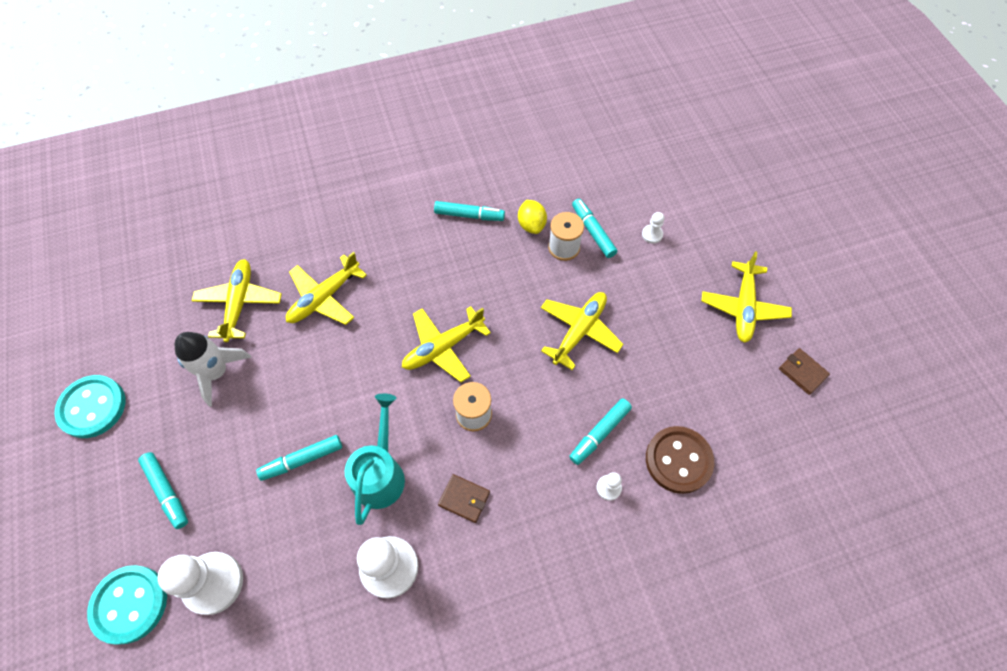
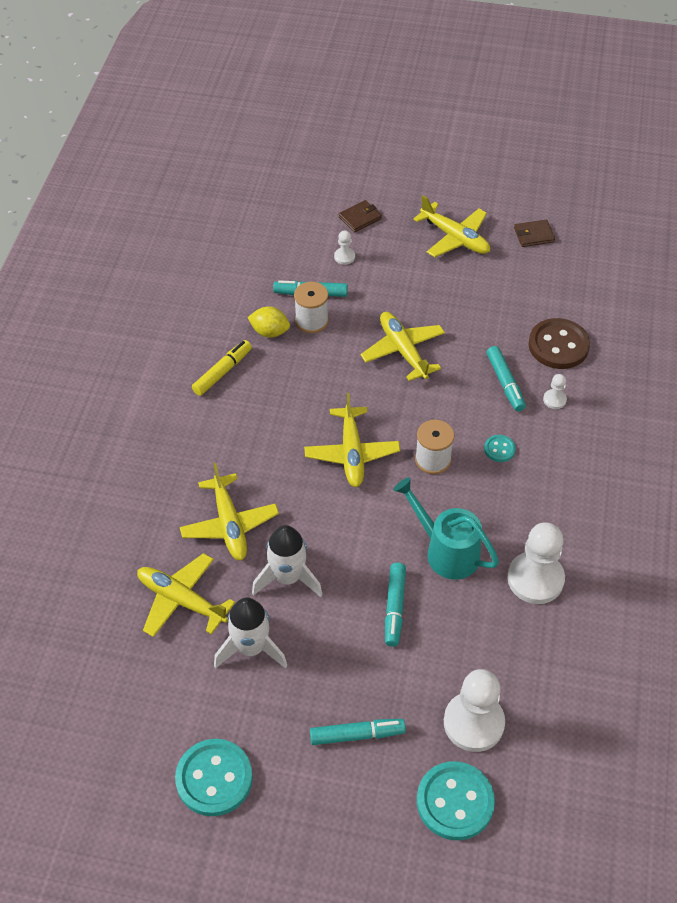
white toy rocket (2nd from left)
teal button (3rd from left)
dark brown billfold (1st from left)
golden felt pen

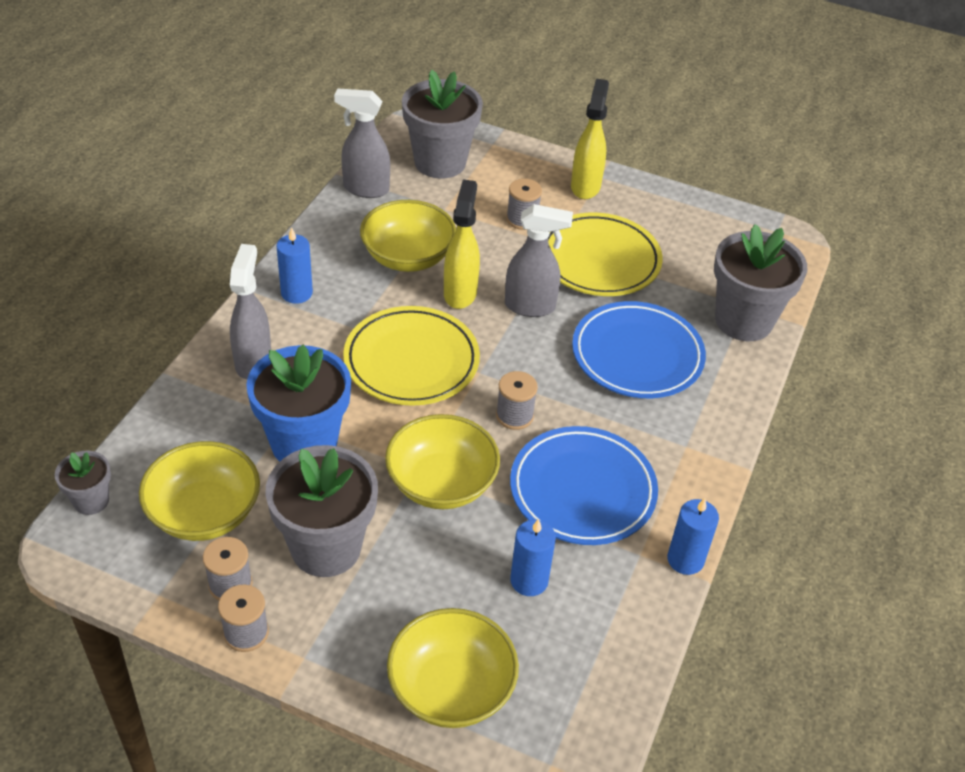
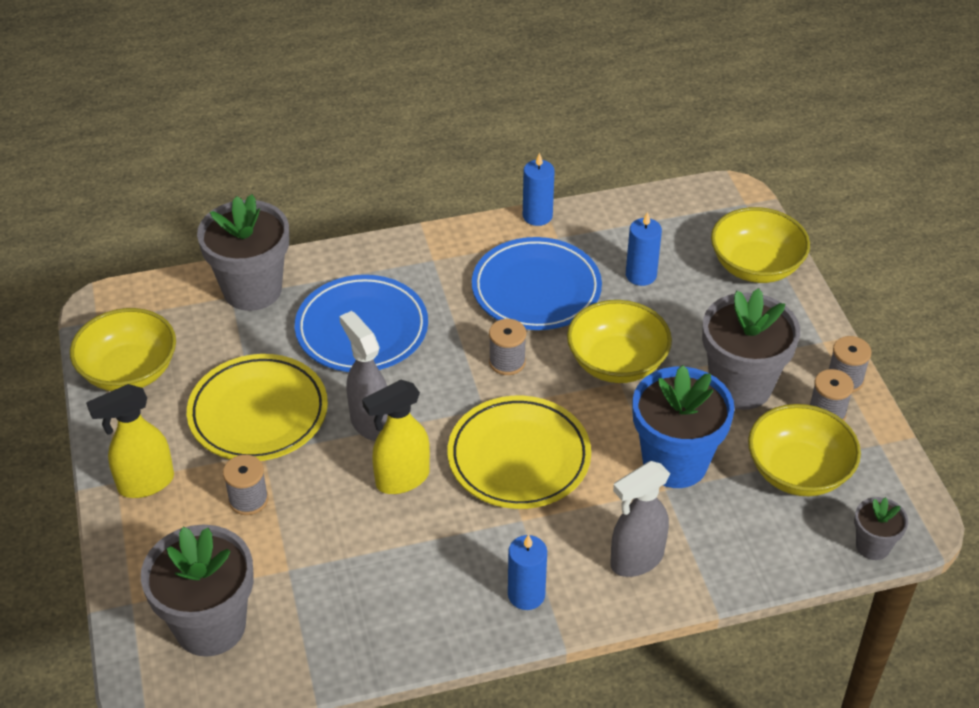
ash-grey sprayer (2nd from left in the first image)
golden deep dish (1st from left)

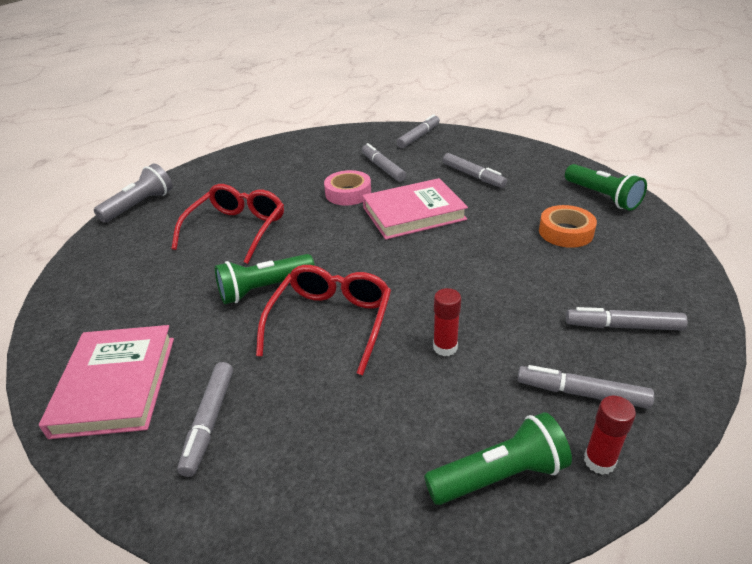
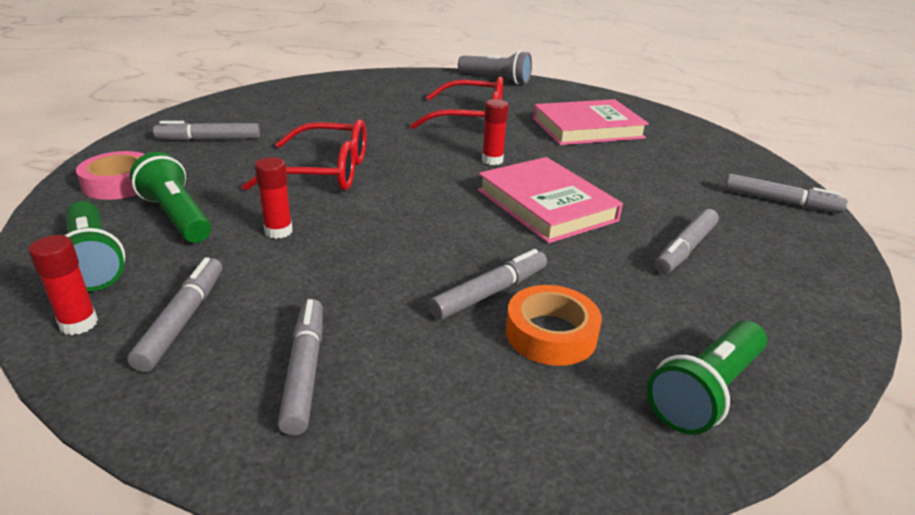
red glue (3rd from left)
pink hardback (2nd from left)
leaf-green pocket torch (2nd from left)
pink tape
ash-grey felt pen (4th from left)

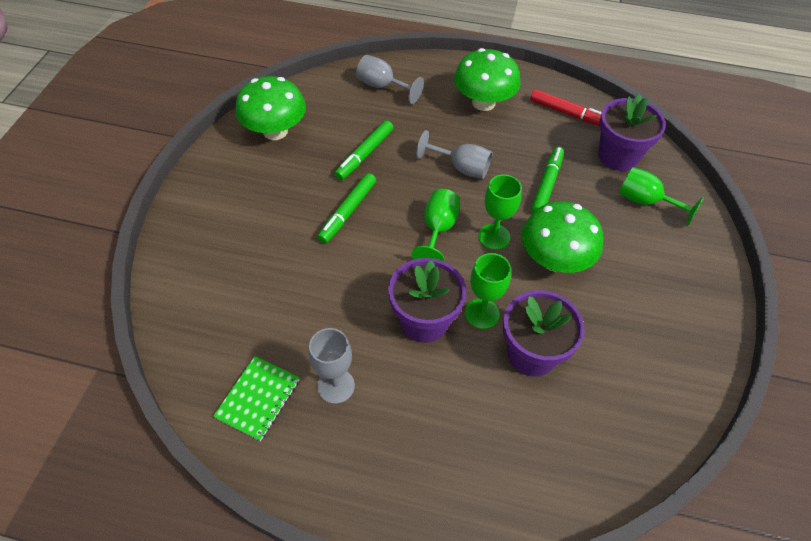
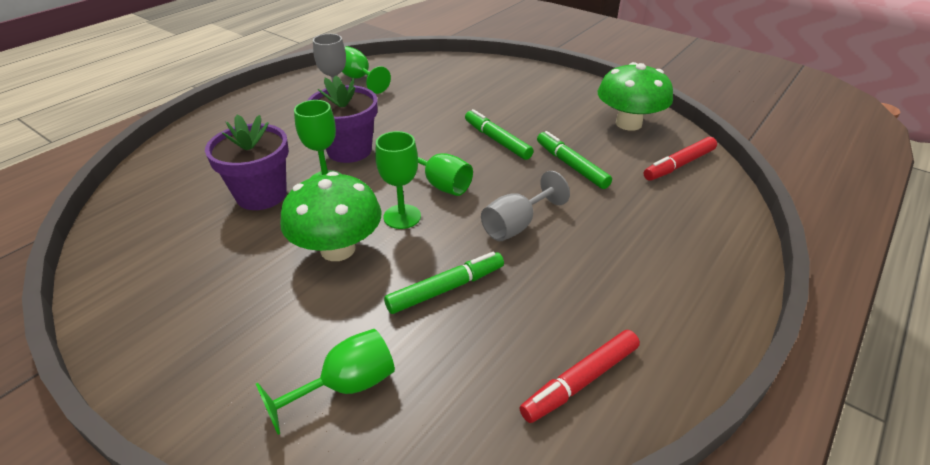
ash-grey wine glass (2nd from left in the first image)
leaf-green mushroom (2nd from left in the first image)
violet plant pot (3rd from left in the first image)
red felt pen (2nd from left)
leaf-green wine glass (3rd from left)
leaf-green felt pen (1st from left)

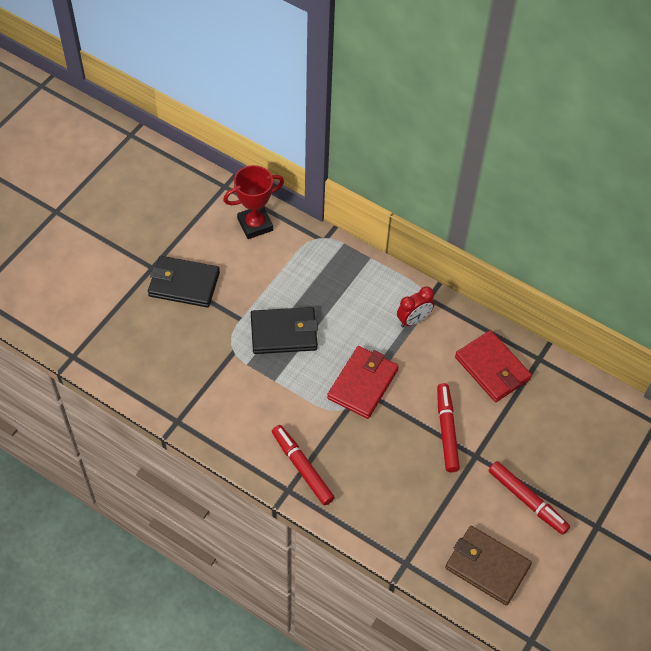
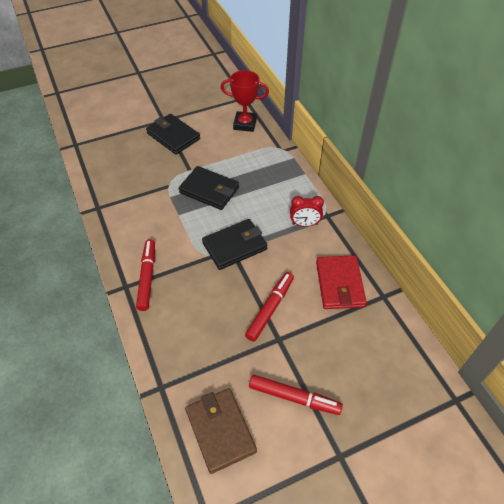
jet-black billfold (3rd from left)
red felt pen (3rd from left)

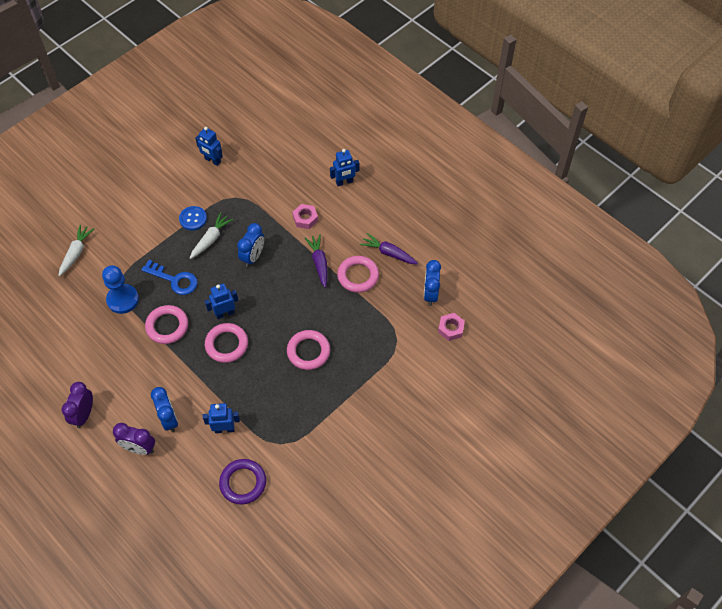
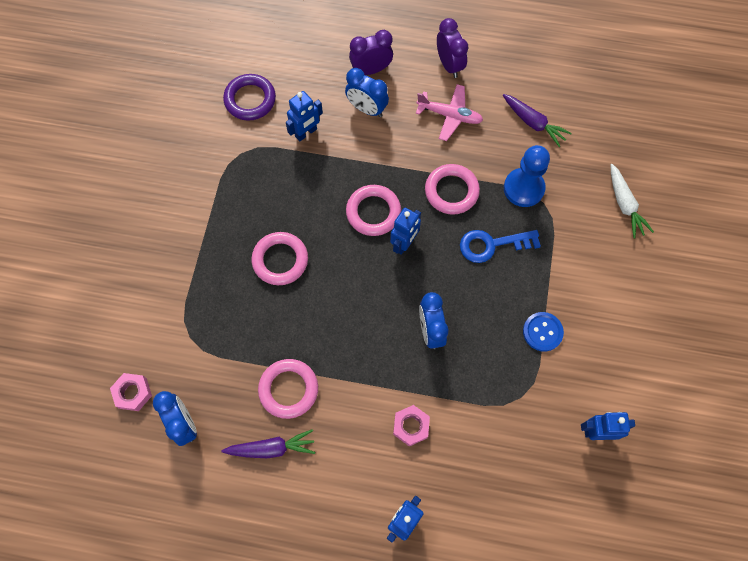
white toy carrot (2nd from left in the first image)
pink plane
violet toy carrot (2nd from left)

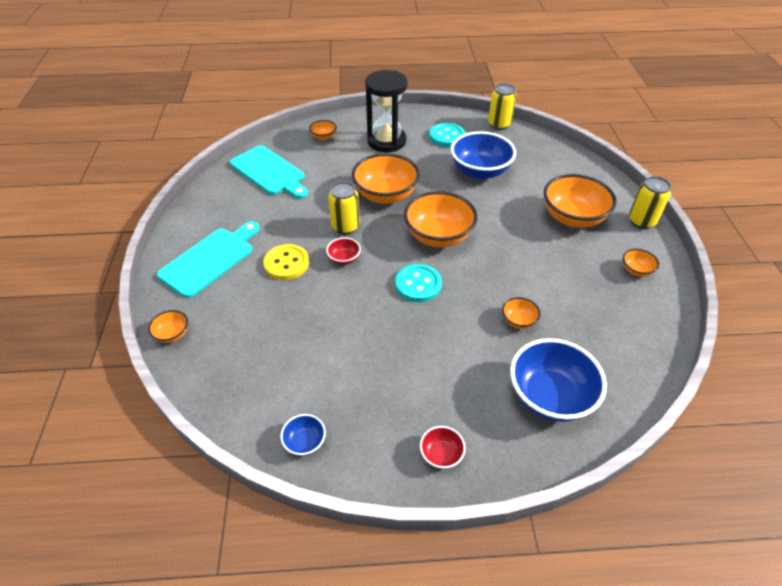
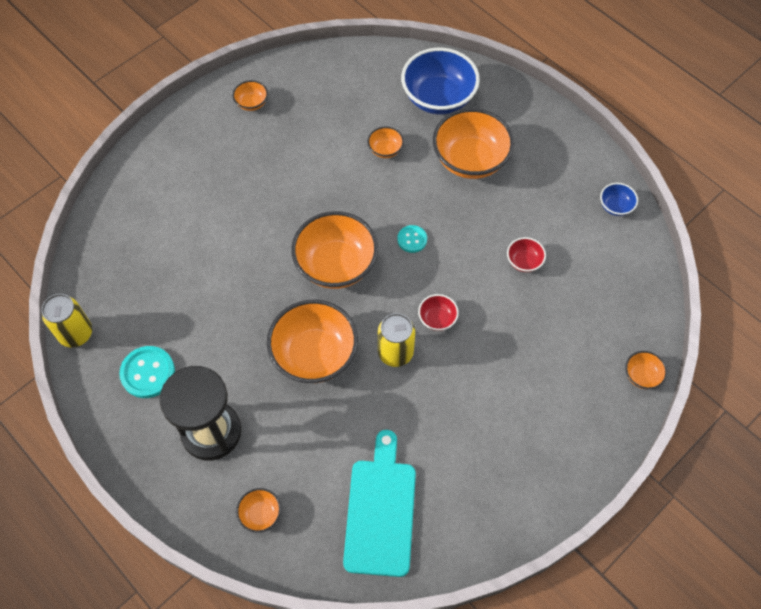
teal bread board (1st from left in the first image)
golden button
royal blue deep dish (2nd from left in the first image)
golden can (3rd from left in the first image)
red deep dish (2nd from left)
bright orange deep dish (6th from left)
teal button (2nd from left)

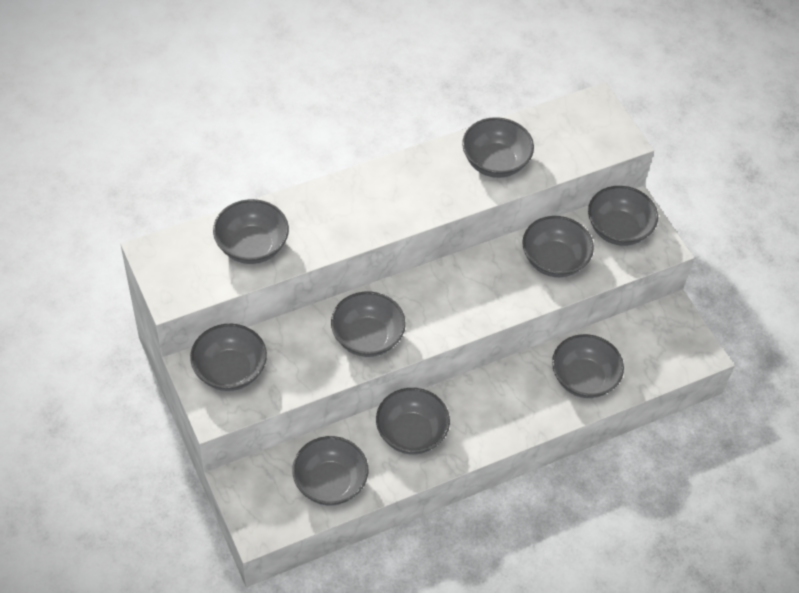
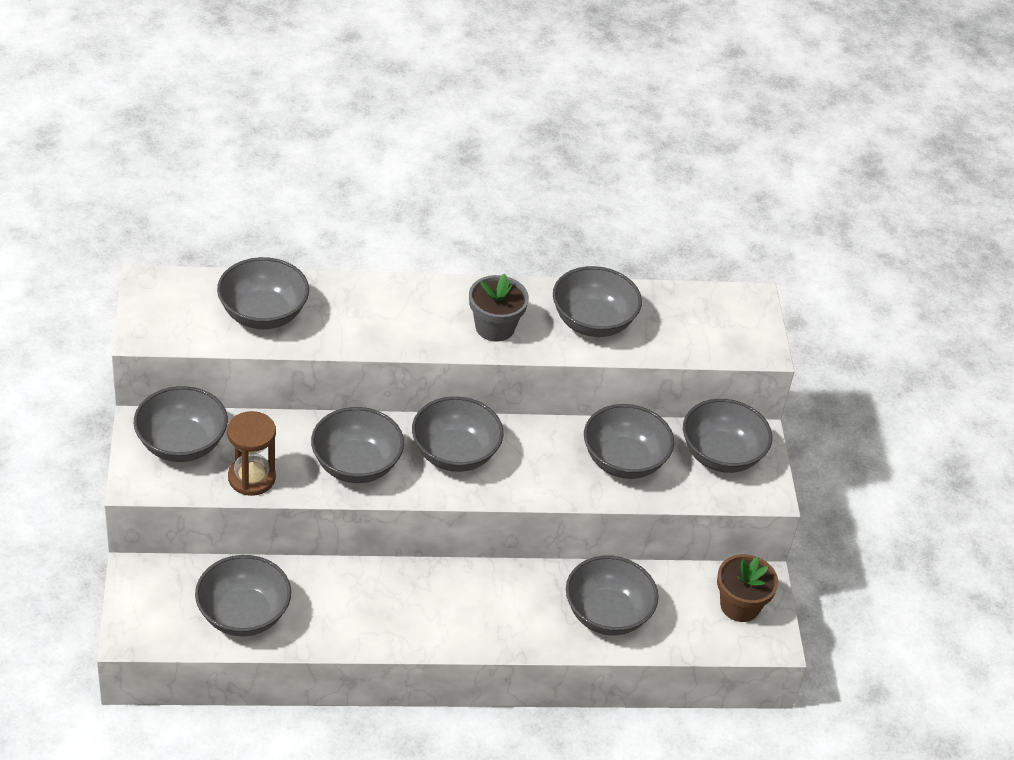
dark brown sand timer
ash-grey plant pot
dark brown plant pot
ash-grey deep dish (5th from left)

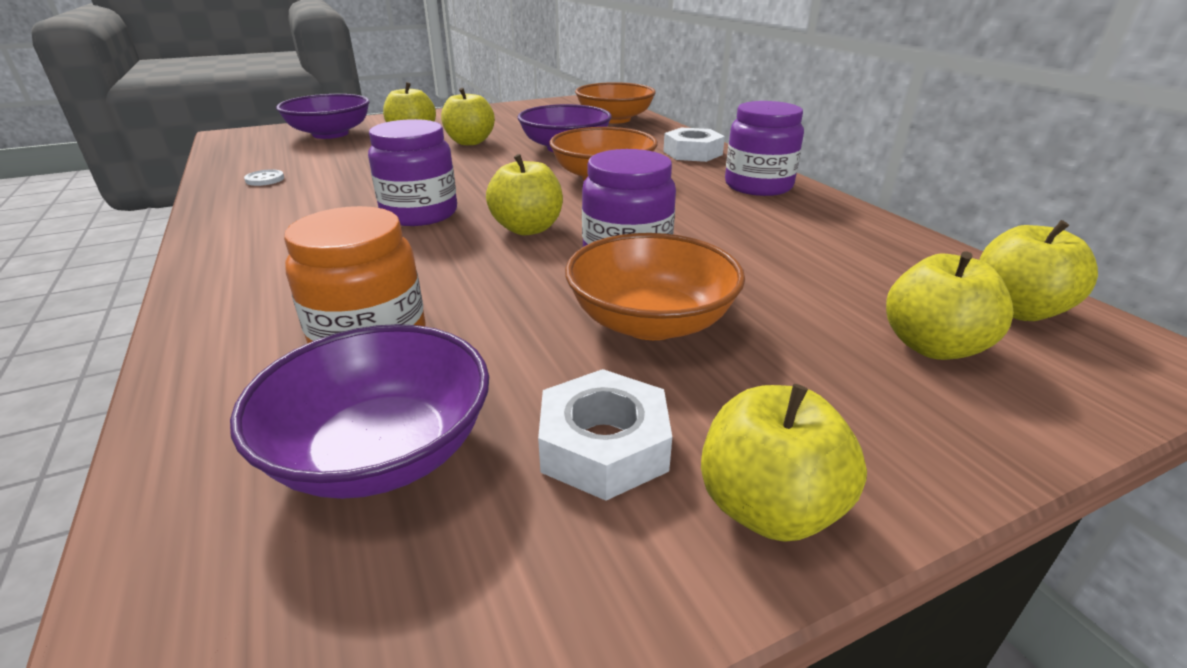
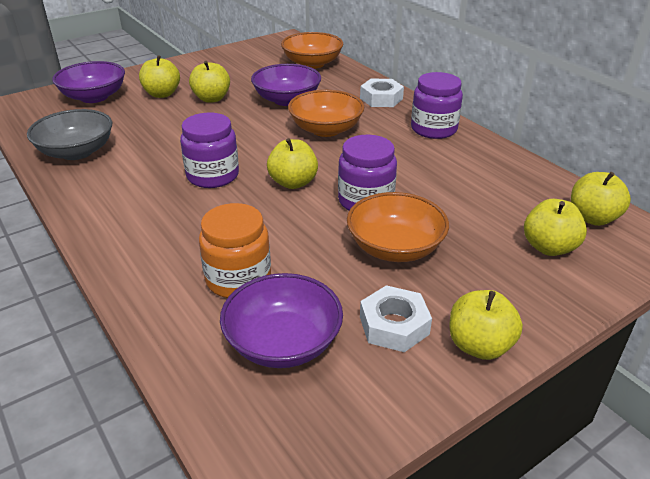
ash-grey deep dish

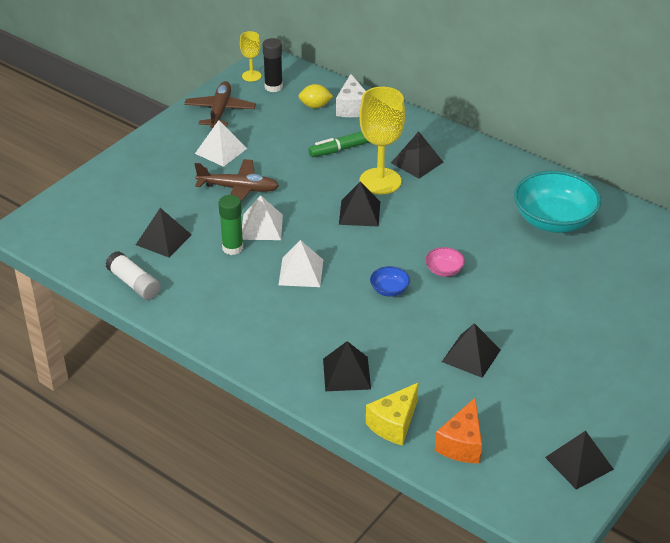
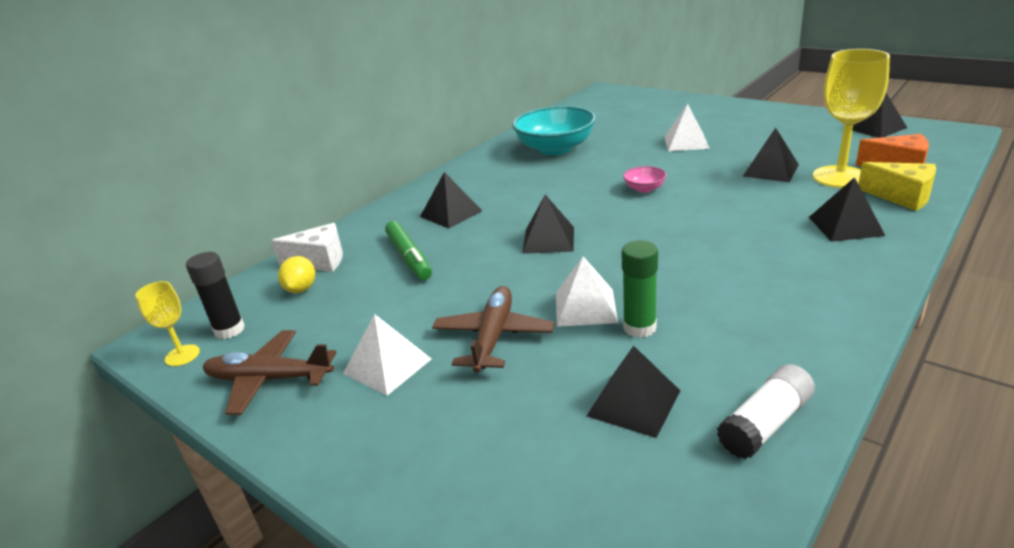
royal blue deep dish
white solid pyramid (3rd from left)
golden wine glass (2nd from left)

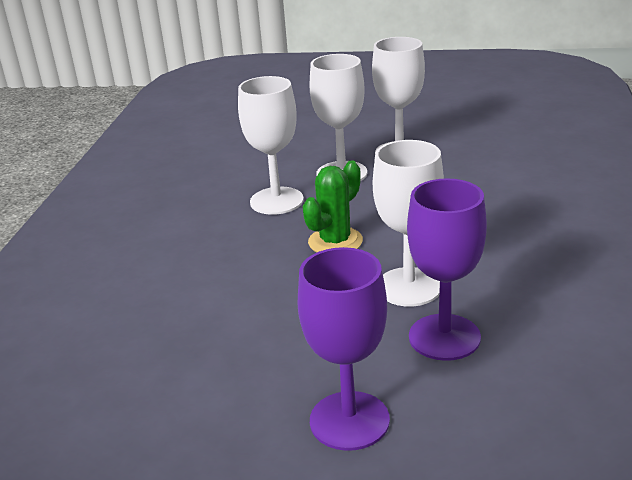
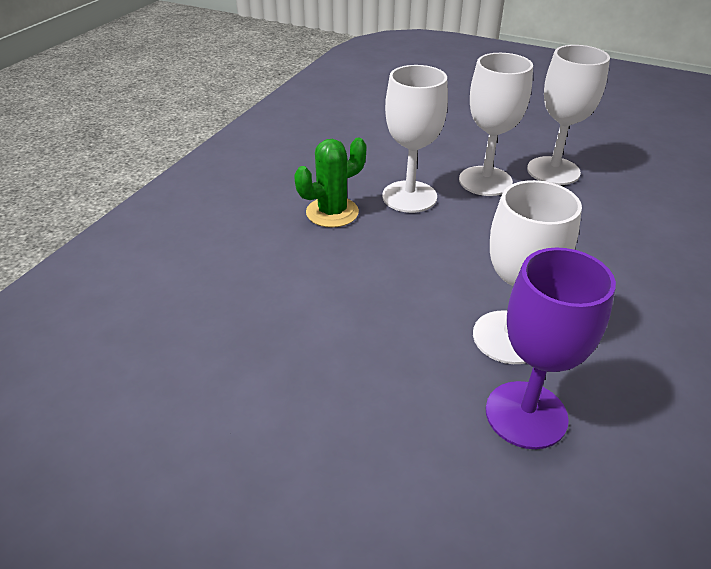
violet wine glass (1st from left in the first image)
leaf-green prickly plant

